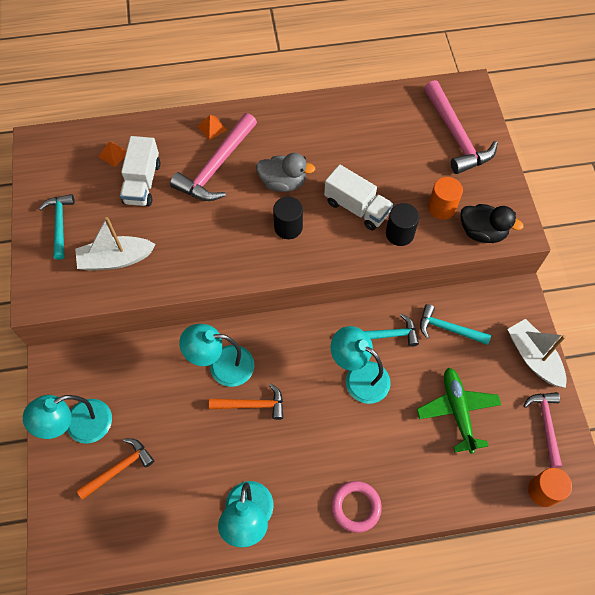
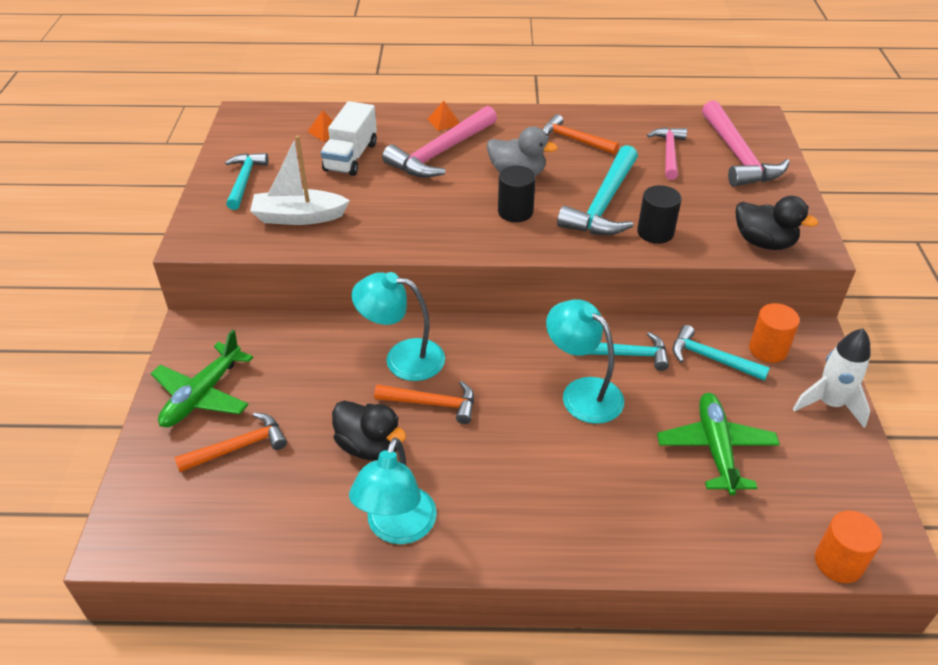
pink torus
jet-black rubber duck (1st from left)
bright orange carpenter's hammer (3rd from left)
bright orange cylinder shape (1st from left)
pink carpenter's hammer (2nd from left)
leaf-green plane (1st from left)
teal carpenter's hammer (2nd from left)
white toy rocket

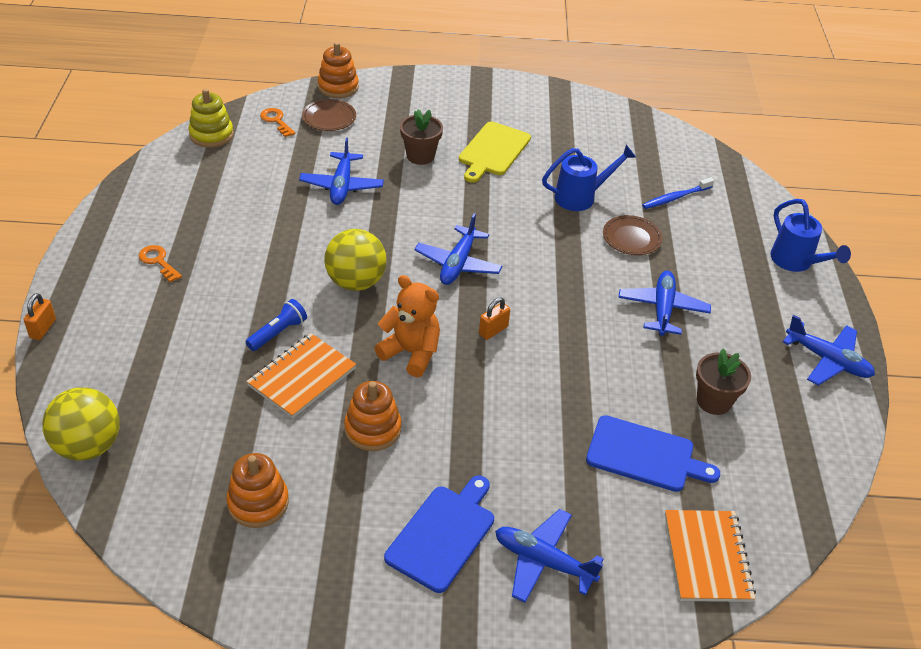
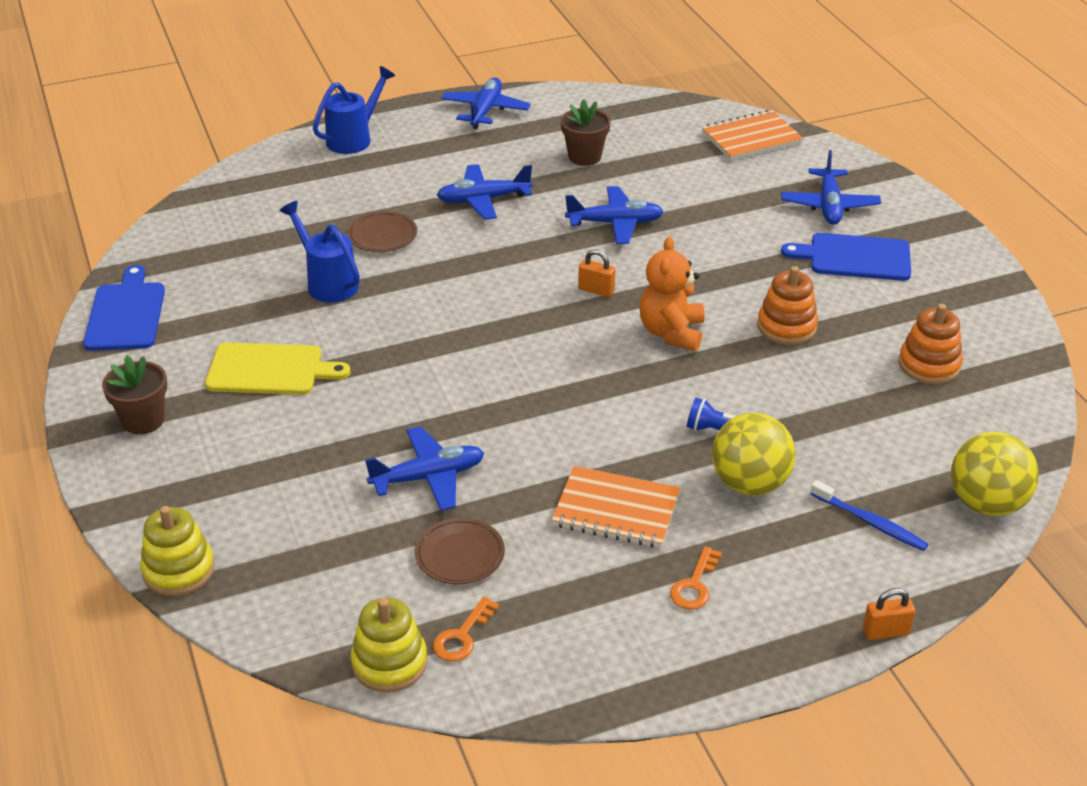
bright orange exercise book (1st from left)
bright orange door key (1st from left)
dark brown flat dish (2nd from left)
golden play ball (1st from left)
dark brown plant pot (1st from left)
royal blue plane (4th from left)
royal blue bread board (1st from left)
royal blue toothbrush
golden stacking rings (1st from left)

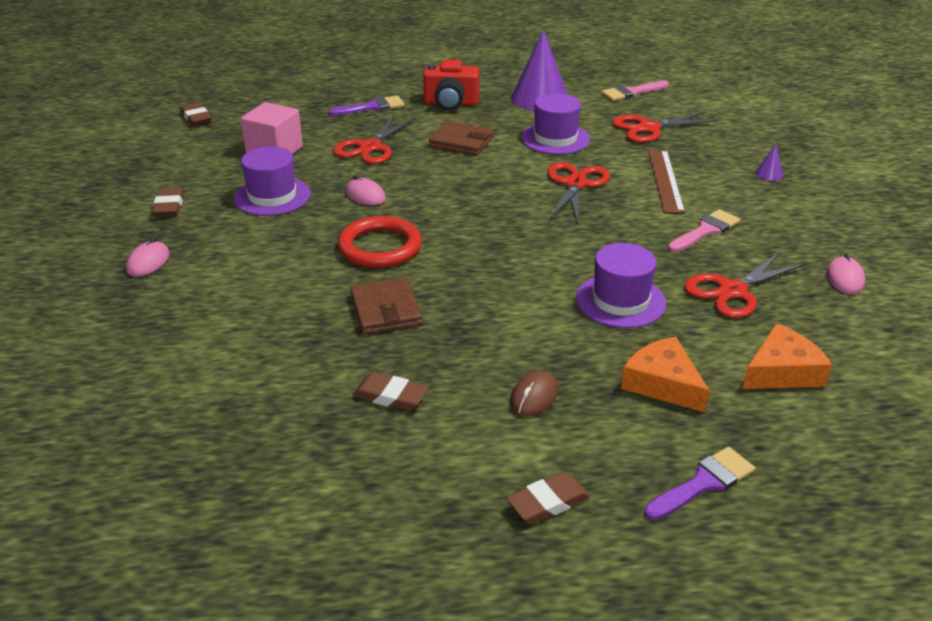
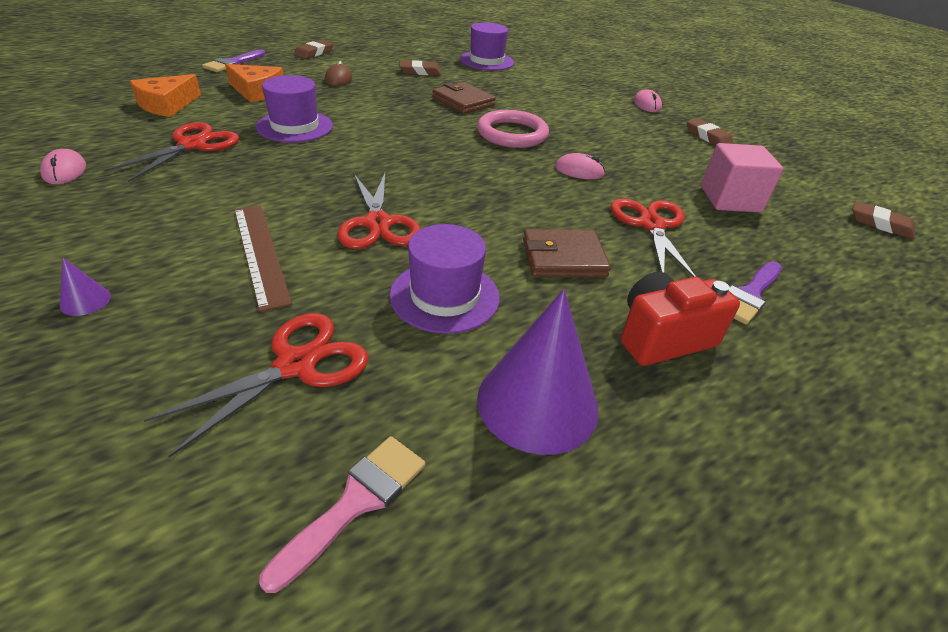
pink brush (2nd from left in the first image)
violet hat (3rd from left)
pink torus

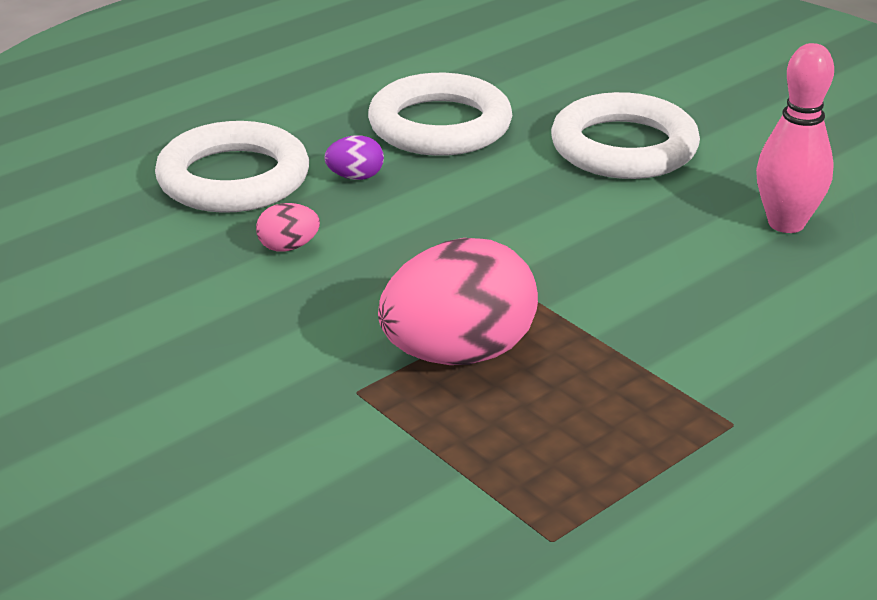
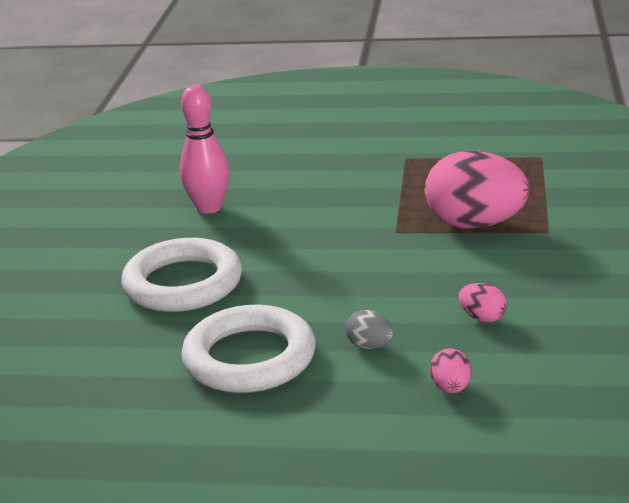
pink egg (1st from left)
ash-grey egg

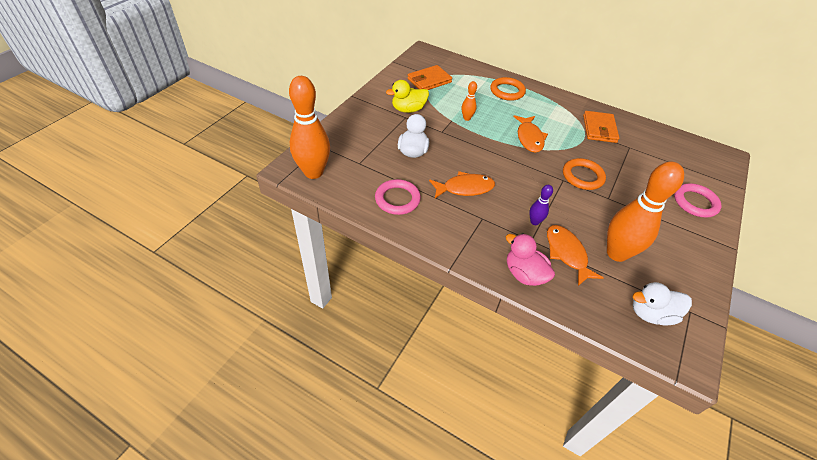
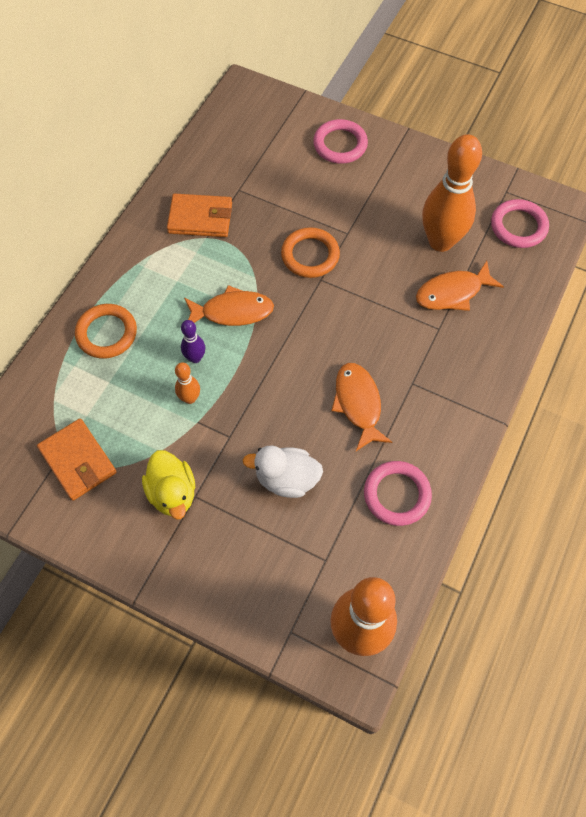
pink rubber duck
violet skittle
pink torus (3rd from left)

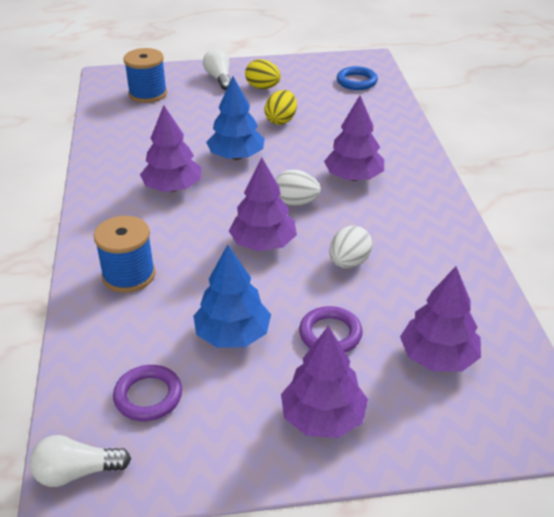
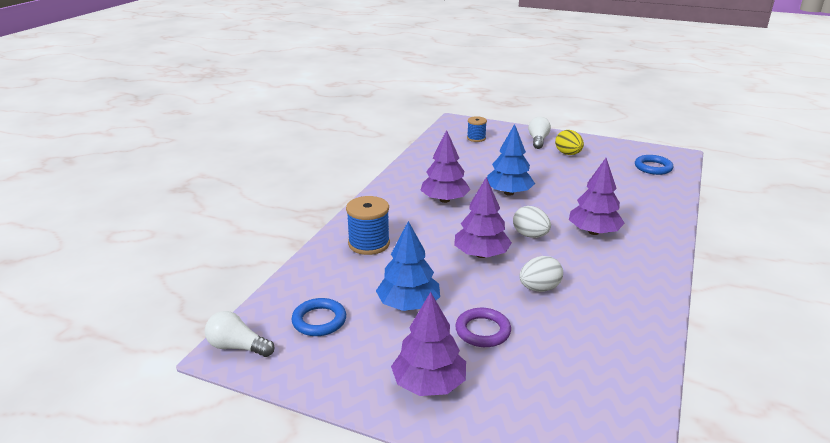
golden egg (2nd from left in the first image)
violet tree (5th from left in the first image)
royal blue torus (1st from left)
royal blue spool (2nd from left)

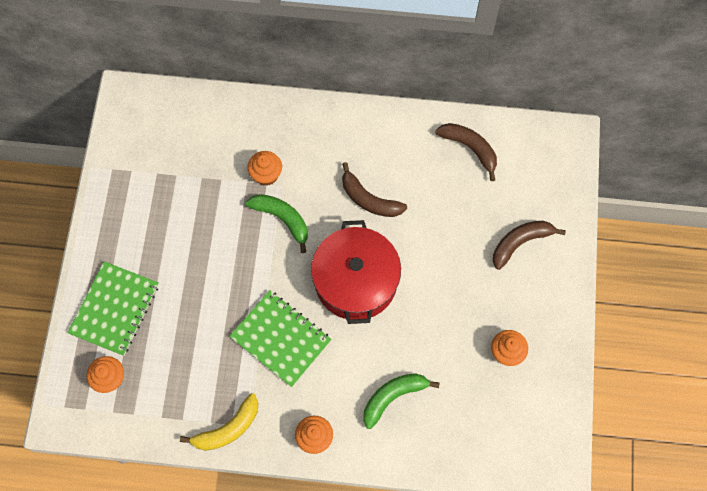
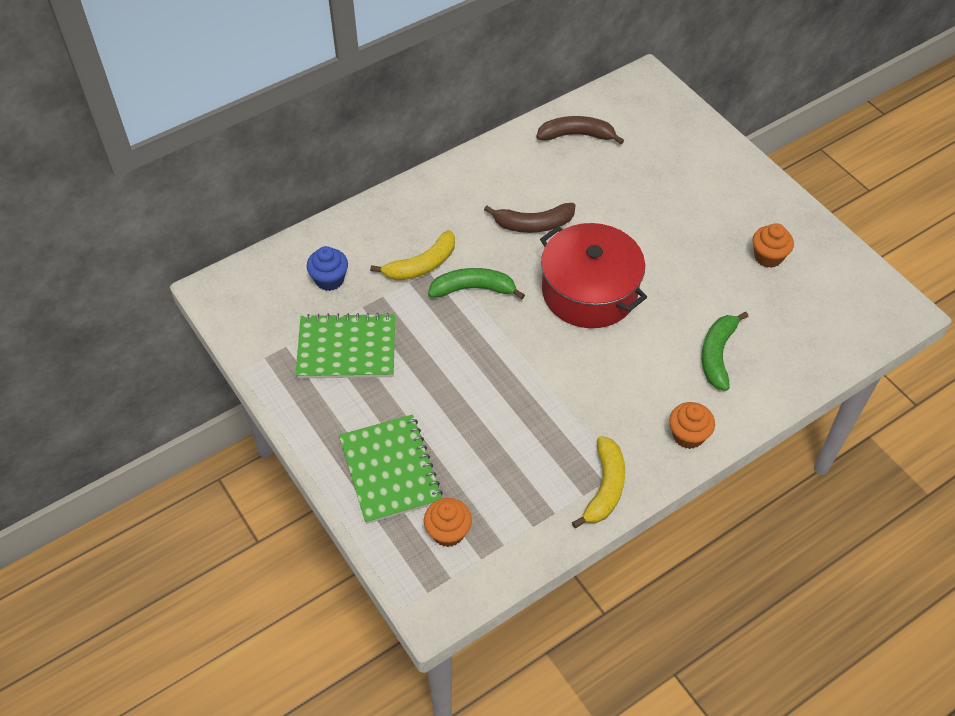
dark brown toy banana (3rd from left in the first image)
royal blue cupcake
leaf-green exercise book (1st from left)
golden toy banana (1st from left)

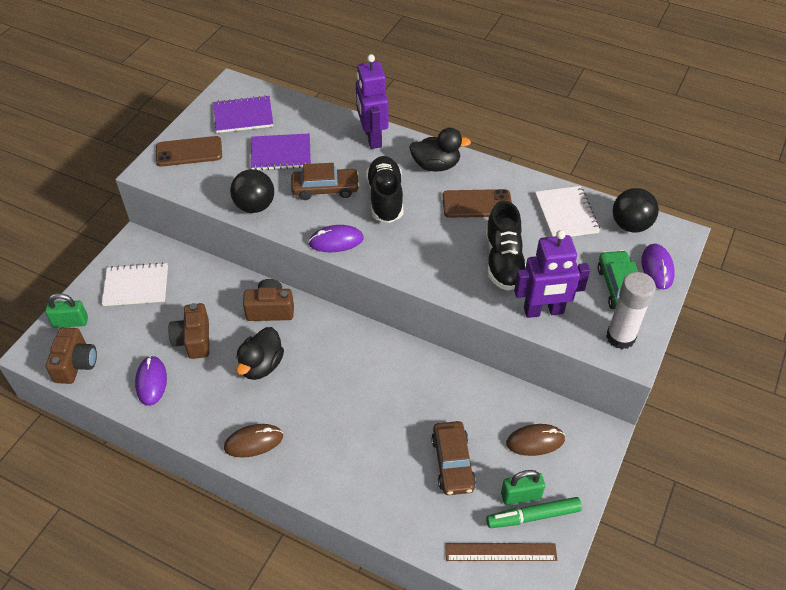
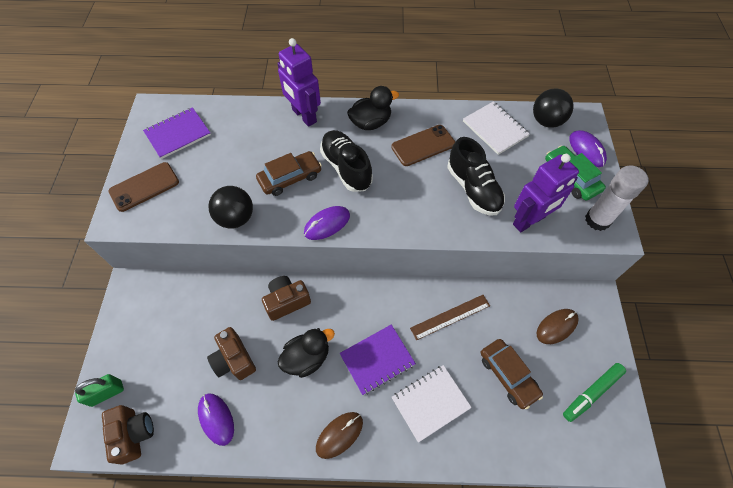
leaf-green padlock (2nd from left in the first image)
white exercise book (1st from left)
violet exercise book (2nd from left)
dark brown ruler
jet-black rubber duck (1st from left)

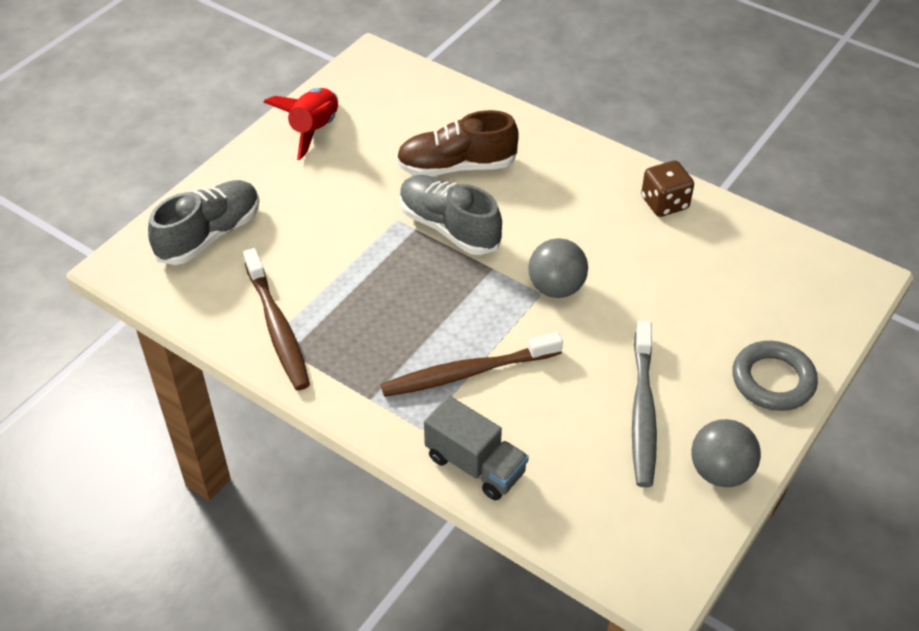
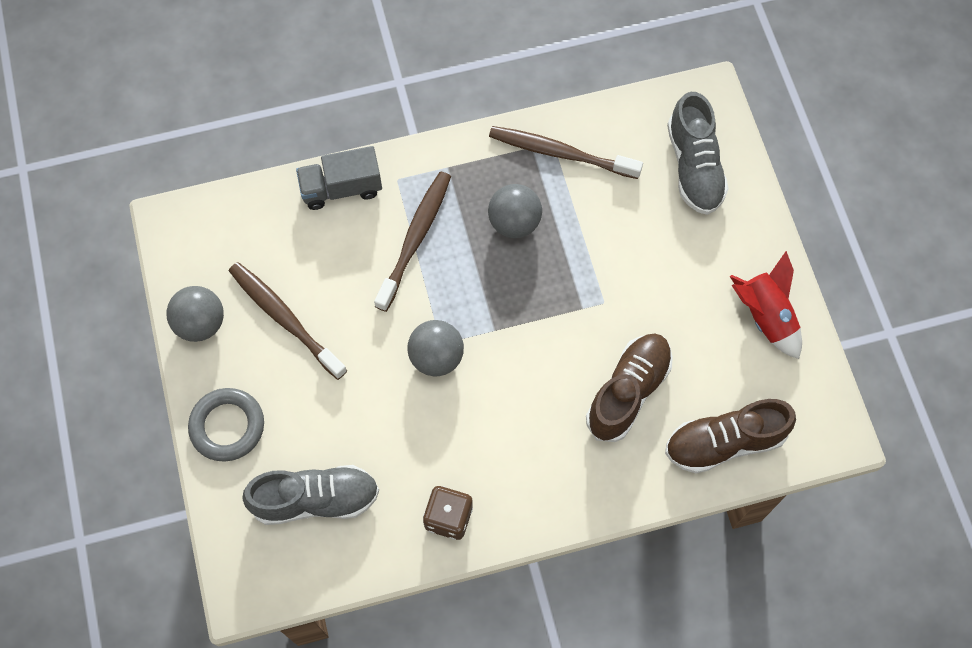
ash-grey play ball (3rd from left)
dark brown lace-up shoe (2nd from left)
ash-grey lace-up shoe (1st from left)
dark brown toothbrush (1st from left)

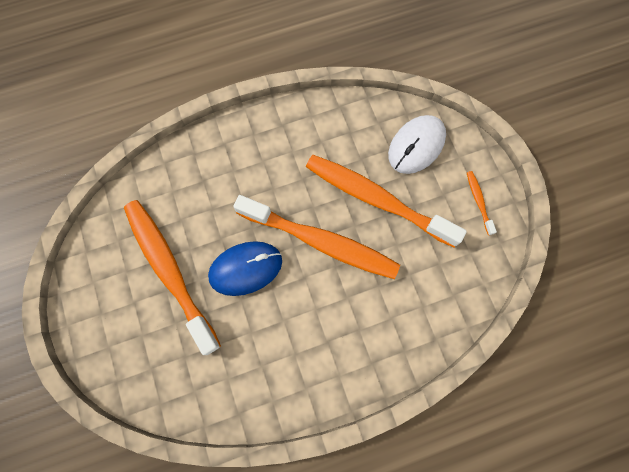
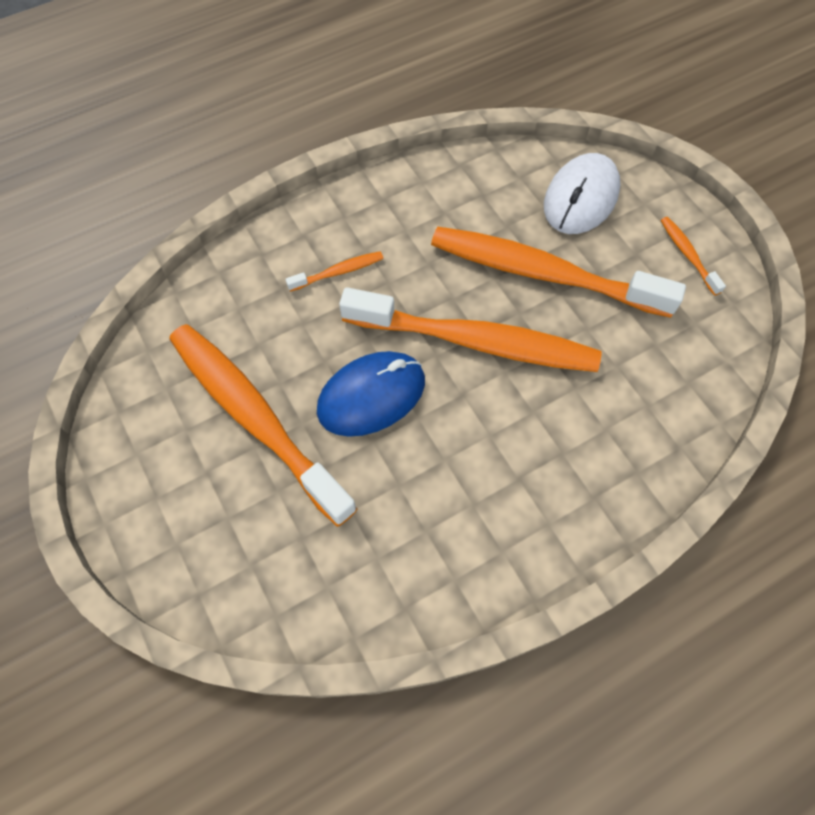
bright orange toothbrush (2nd from left)

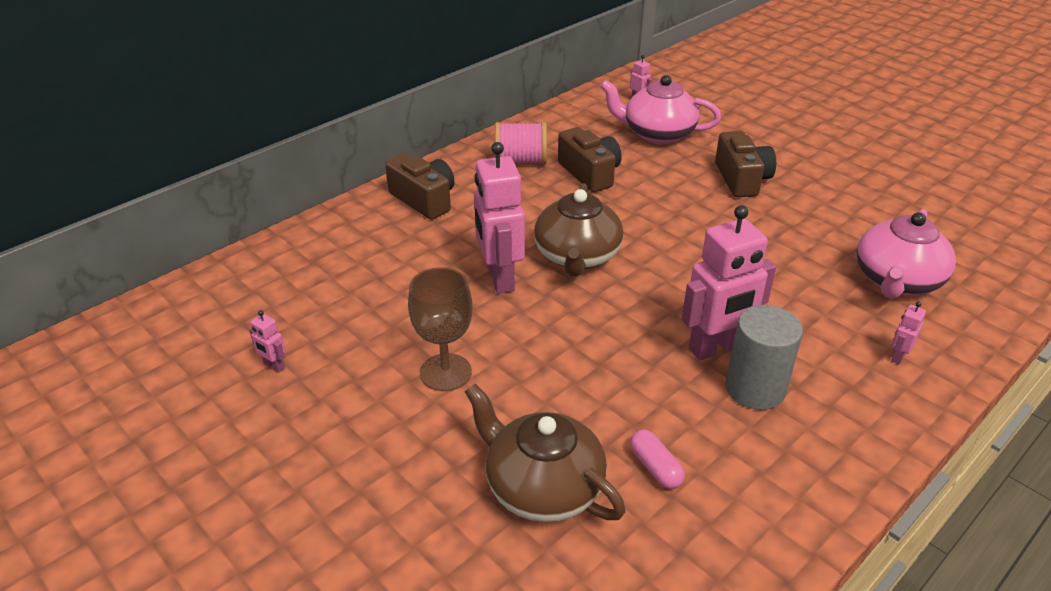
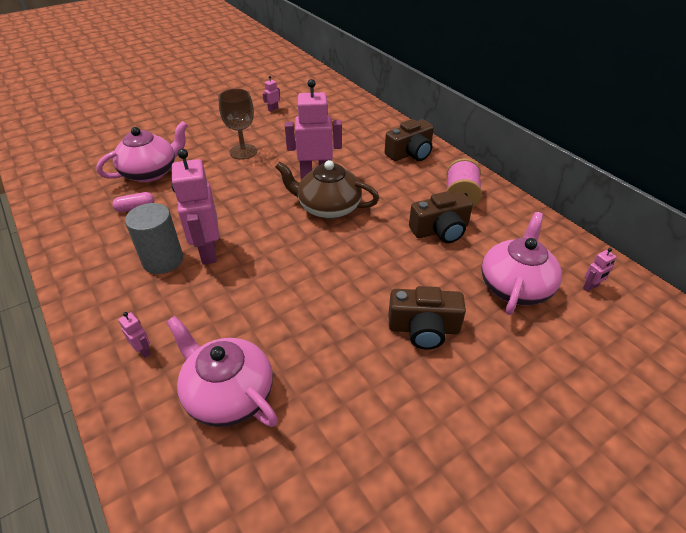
pink china teapot (1st from left)

